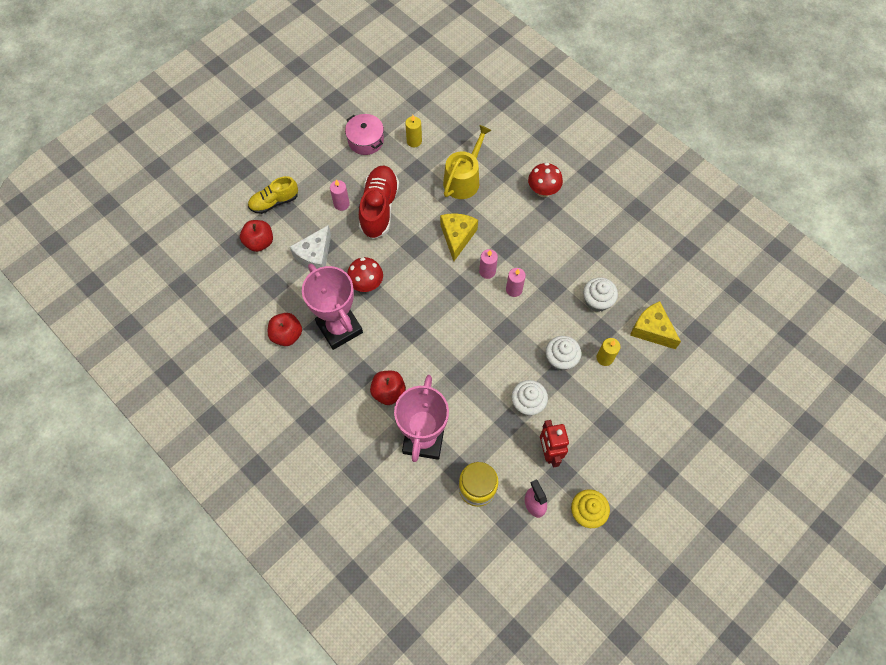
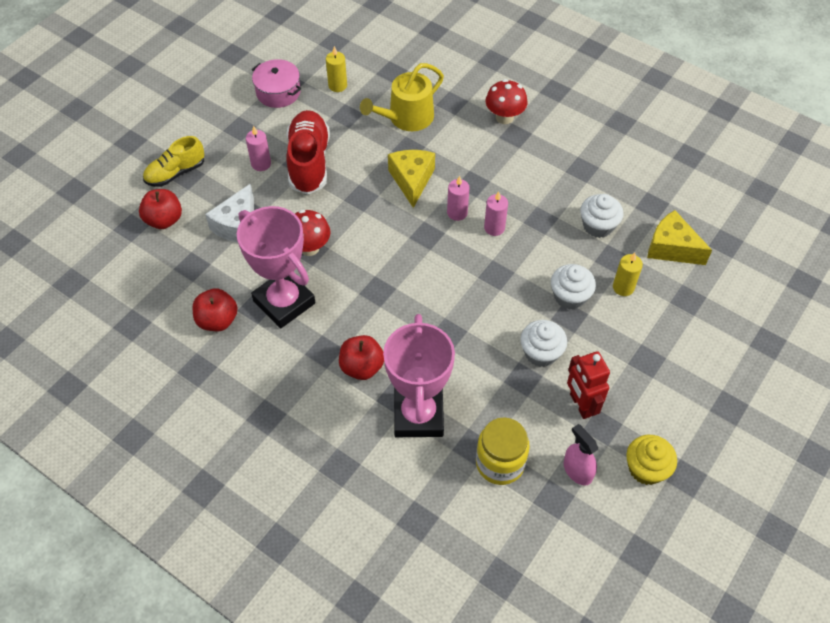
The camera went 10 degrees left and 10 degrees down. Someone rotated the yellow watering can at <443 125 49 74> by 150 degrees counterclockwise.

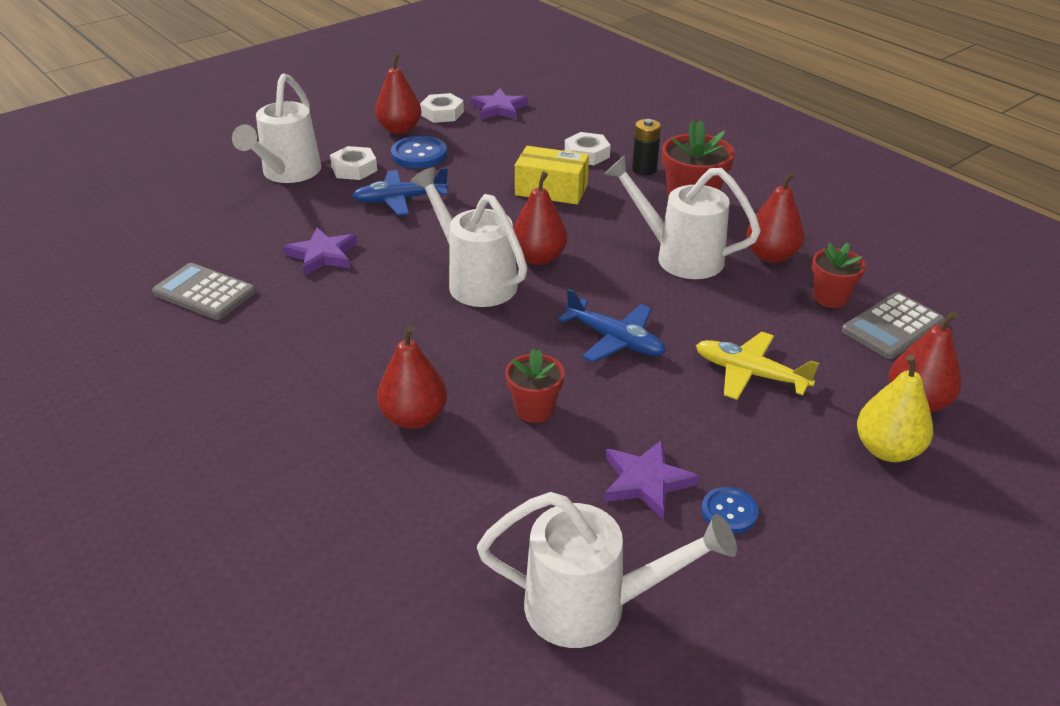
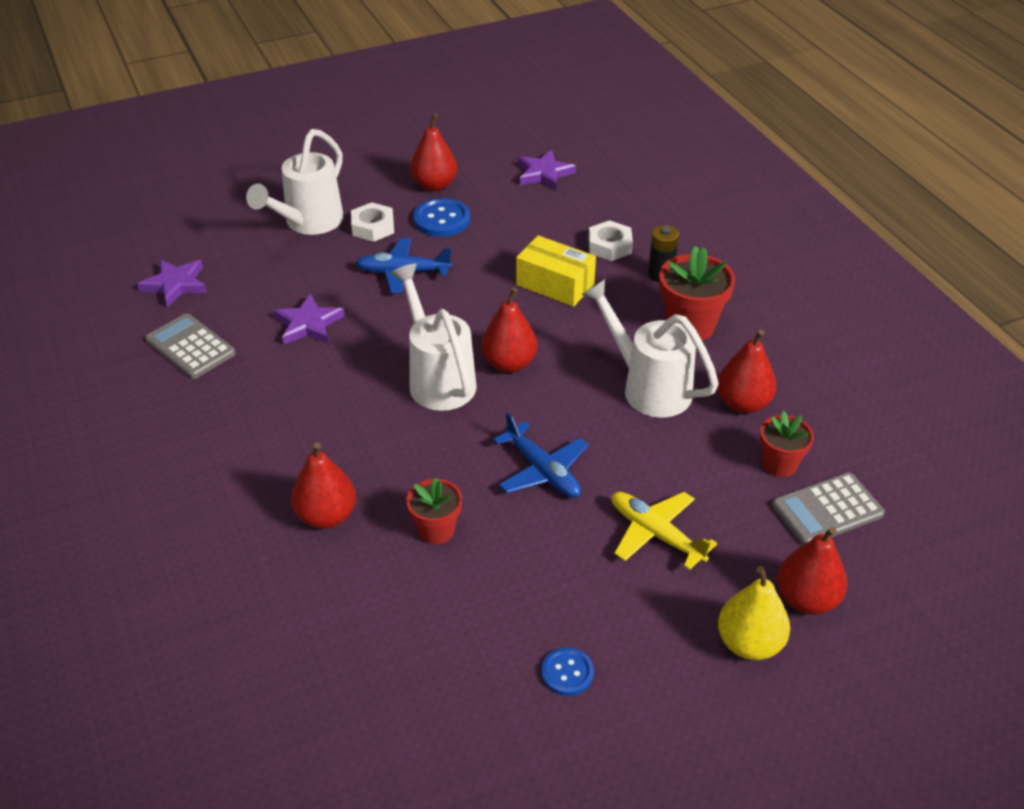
The camera went 15 degrees right and 5 degrees up. Someone carried the purple star from <604 440 95 79> to <137 260 70 48>. Someone took away the white nut at <420 93 44 30>. Someone took away the white watering can at <477 492 260 156>.

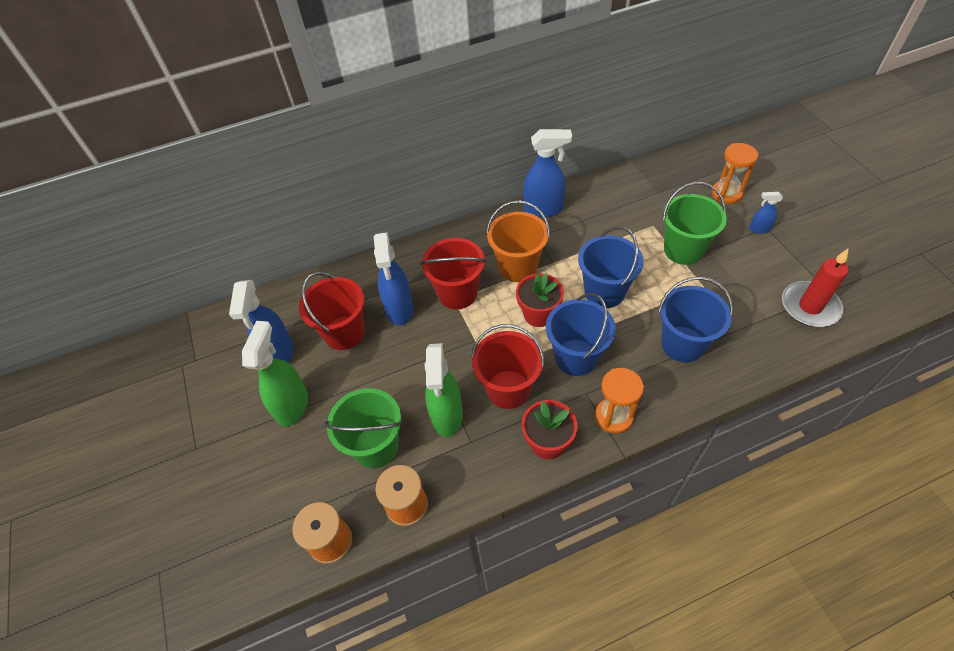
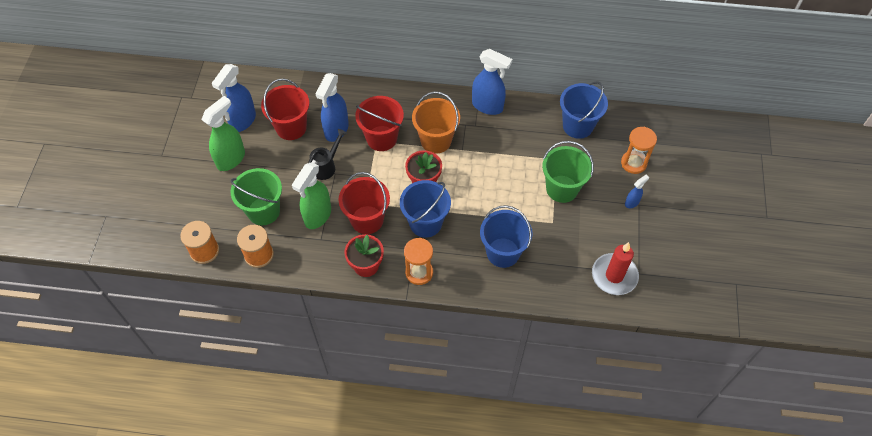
The camera went 25 degrees right and 5 degrees up. Someone put down the black watering can at <308 129 39 51>. Someone carried the blue bucket from <578 226 66 82> to <560 81 48 58>. Someone rotated the blue spray bottle at <749 192 34 42> by 105 degrees clockwise.

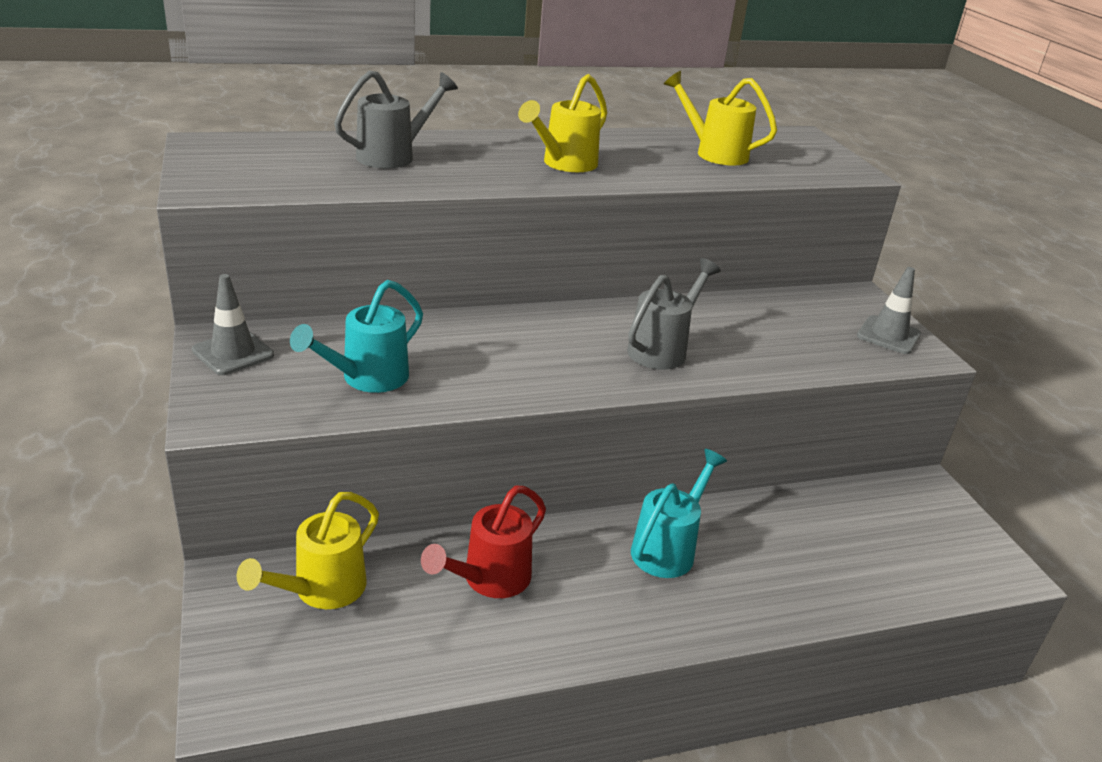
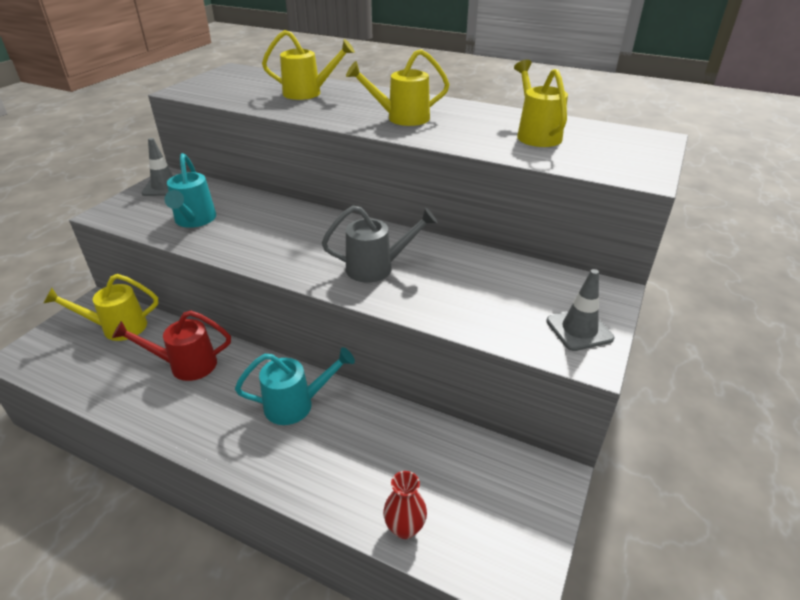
The camera went 45 degrees right and 5 degrees up. Someone rotated the turquoise watering can at <290 280 133 113> by 90 degrees counterclockwise. Someone repainted the grey watering can at <334 70 124 98>, which became the yellow watering can at <262 30 93 70>. Someone put down the red vase at <383 471 44 68>.

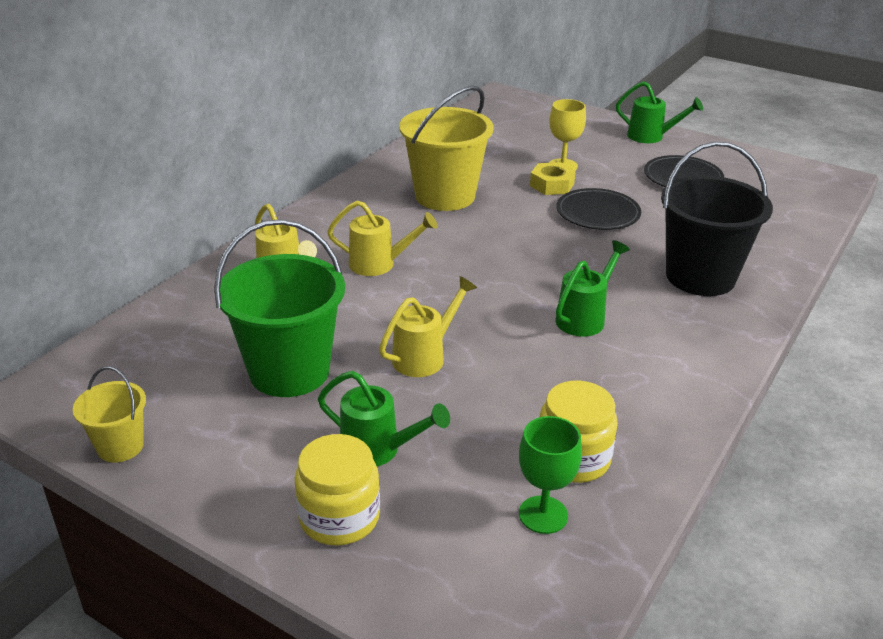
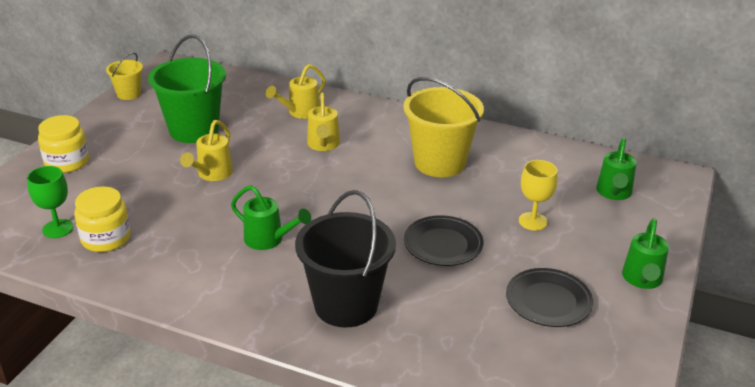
The camera went 80 degrees right and 0 degrees up. Someone rotated the yellow watering can at <379 276 98 101> by 75 degrees clockwise. Someone carried the green watering can from <318 371 132 95> to <596 138 41 62>. Someone took away the yellow nut at <530 162 46 33>.

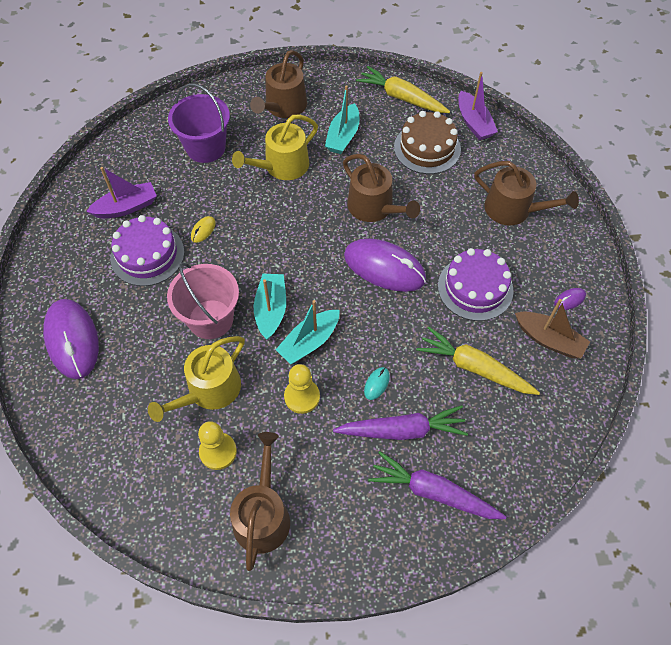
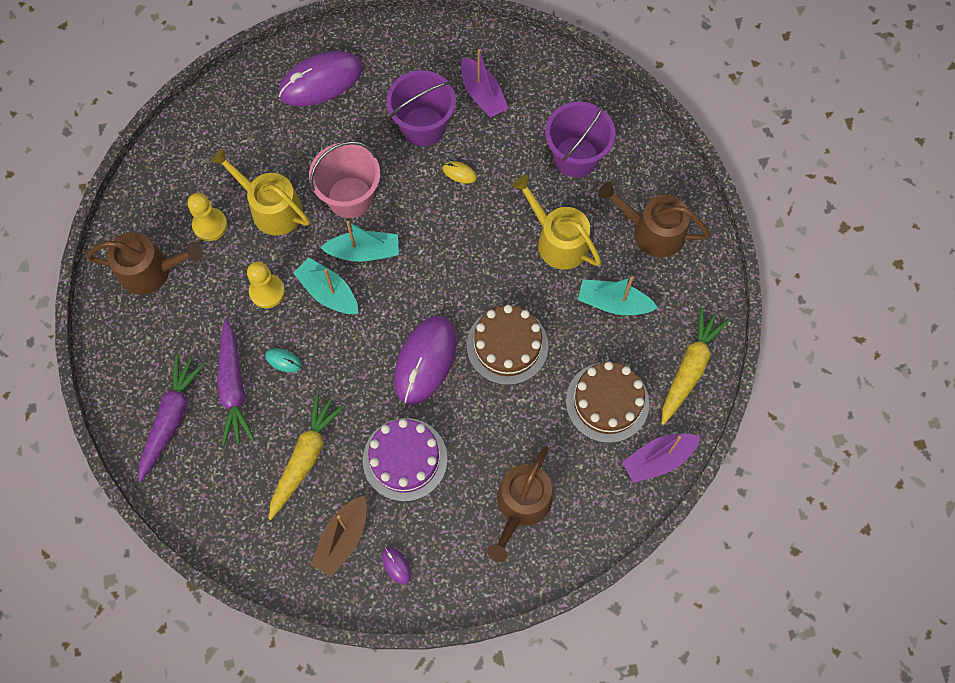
The camera went 85 degrees right and 10 degrees up. Someone swapped the purple cake at <110 215 74 71> for the purple bucket at <386 70 70 76>. Someone swapped the brown watering can at <343 154 77 68> for the brown cake at <467 305 82 80>.

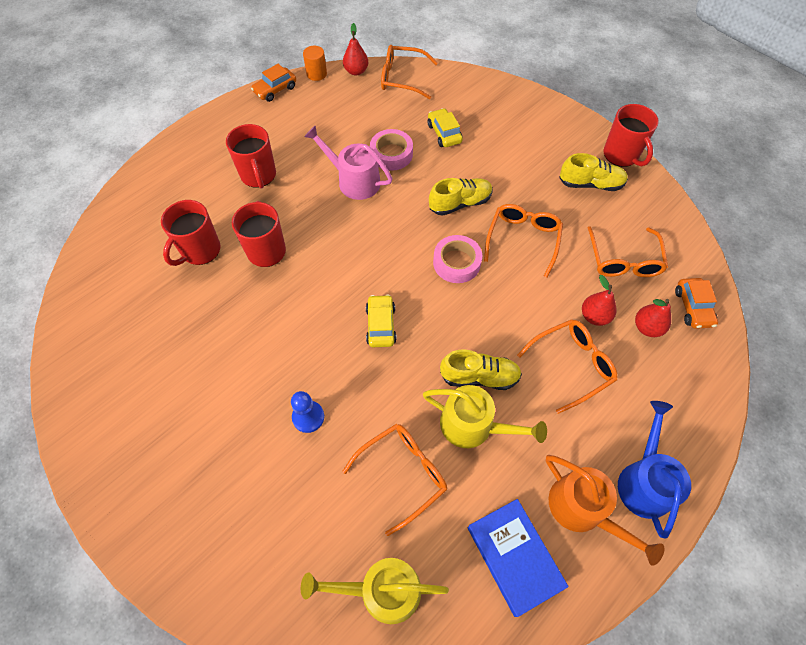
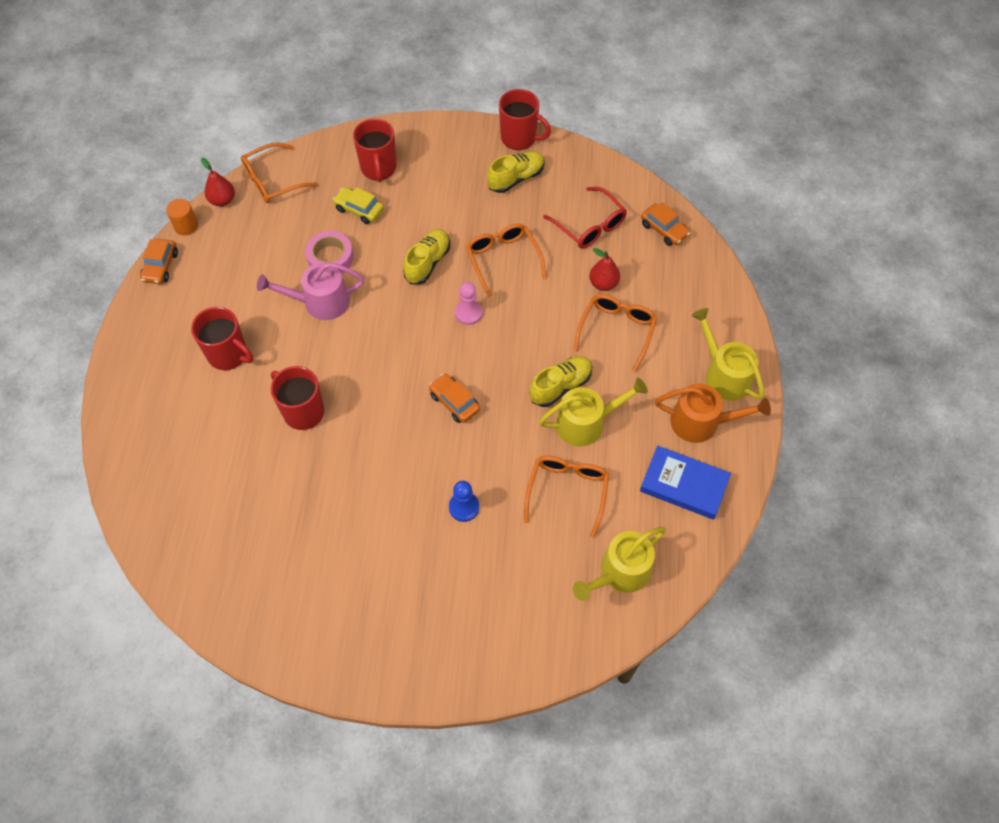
The camera went 40 degrees left and 0 degrees up. Someone carried the red mug from <161 200 60 66> to <353 119 43 63>. Someone repainted the yellow car at <366 294 31 53>, which became the orange car at <429 373 51 50>. Someone swapped the pink tape at <433 235 49 48> for the pink pawn at <455 282 27 43>. Someone repainted the orange glasses at <588 226 80 51>, which became the red glasses at <543 187 84 62>. Someone repainted the blue watering can at <618 401 73 138>, which became the yellow watering can at <692 308 73 93>. Someone took away the red pear at <635 299 36 38>.

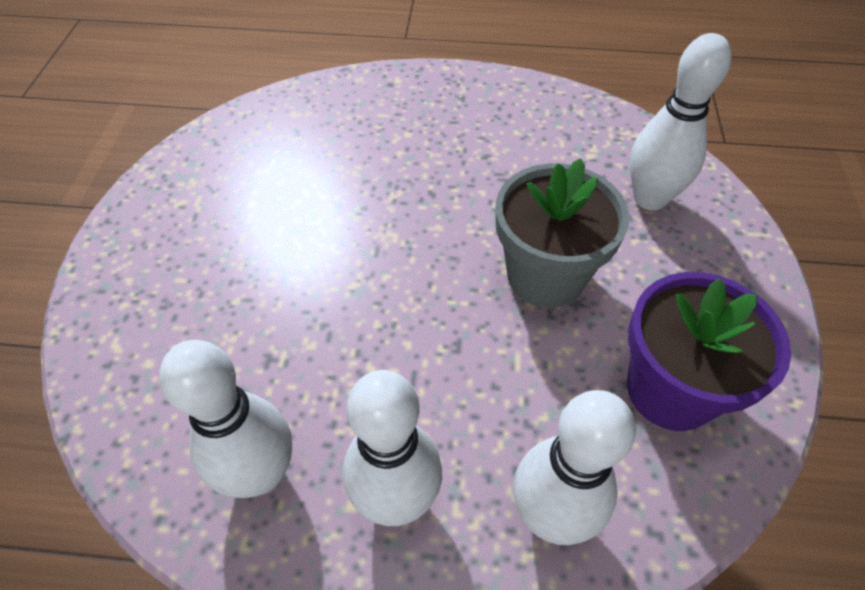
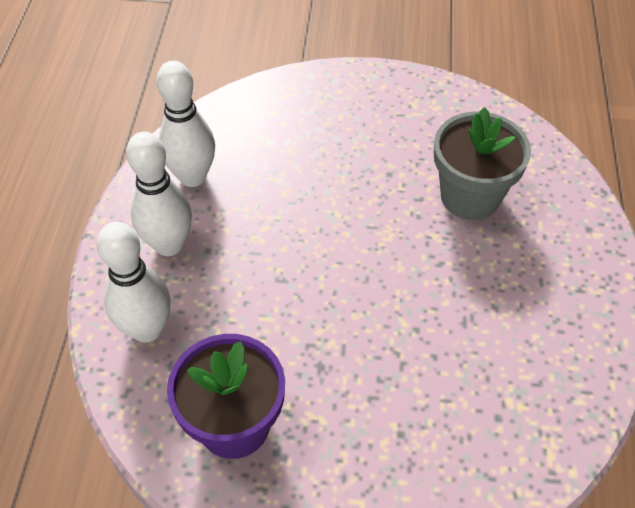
The camera went 90 degrees right and 0 degrees up. Someone carried the grey flower pot from <495 158 135 150> to <434 107 97 113>. Someone took away the white bowling pin at <630 33 102 177>.

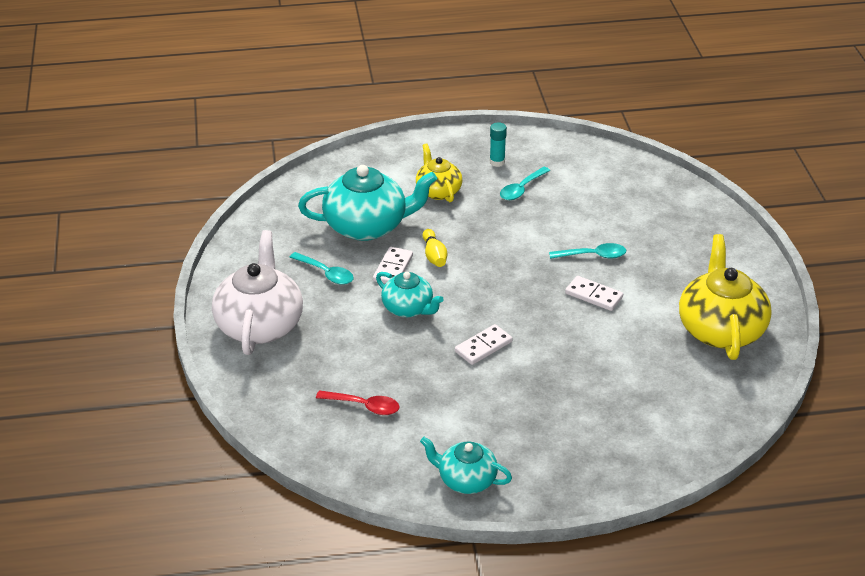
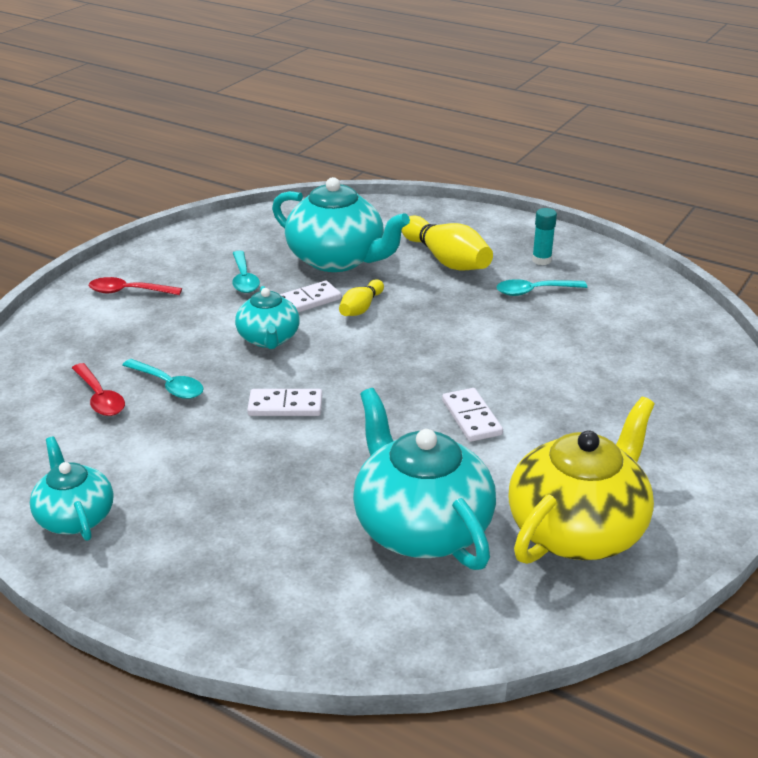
The camera went 40 degrees right and 5 degrees down. Someone swapped the white teapot at <212 230 91 125> for the red spoon at <89 277 93 18>. Someone carried the turquoise spoon from <549 243 77 16> to <122 359 82 40>. Someone put down the turquoise teapot at <353 388 143 182>. Someone swapped the yellow teapot at <416 144 46 58> for the yellow bowling pin at <402 216 91 55>.

